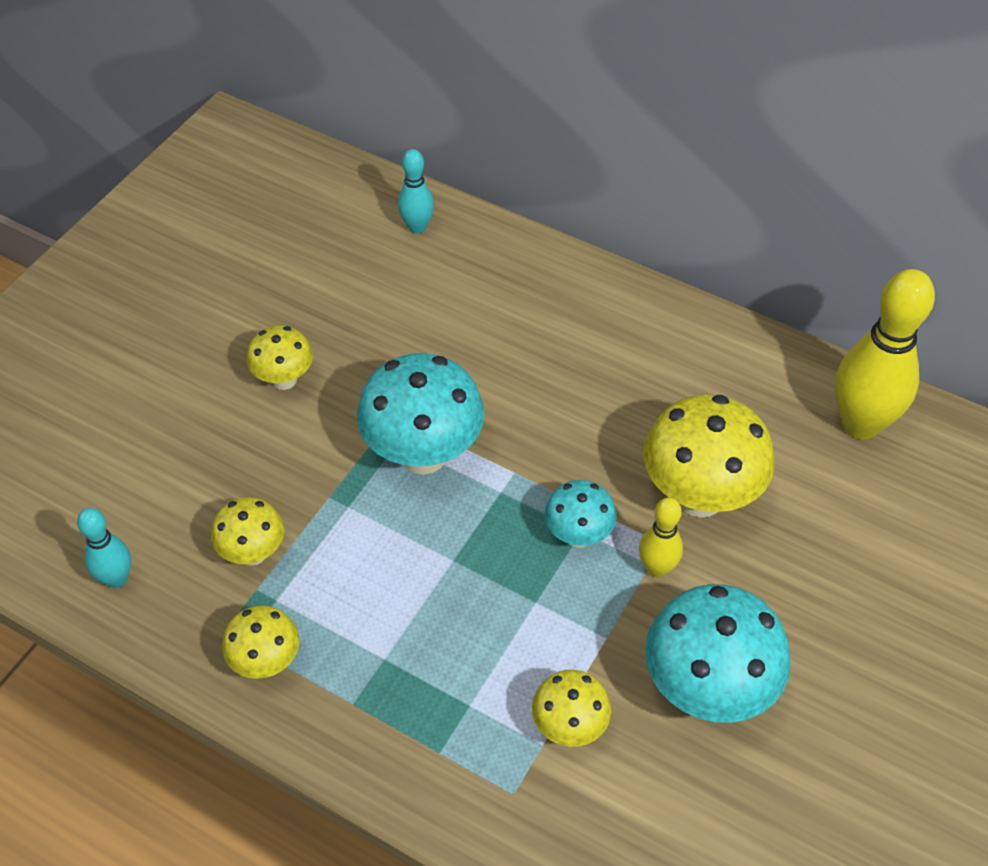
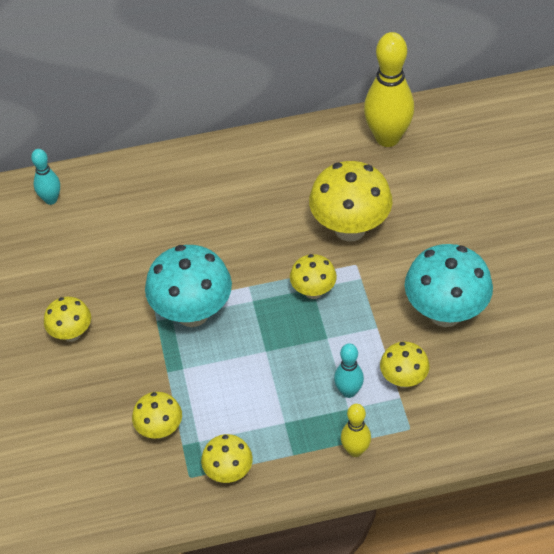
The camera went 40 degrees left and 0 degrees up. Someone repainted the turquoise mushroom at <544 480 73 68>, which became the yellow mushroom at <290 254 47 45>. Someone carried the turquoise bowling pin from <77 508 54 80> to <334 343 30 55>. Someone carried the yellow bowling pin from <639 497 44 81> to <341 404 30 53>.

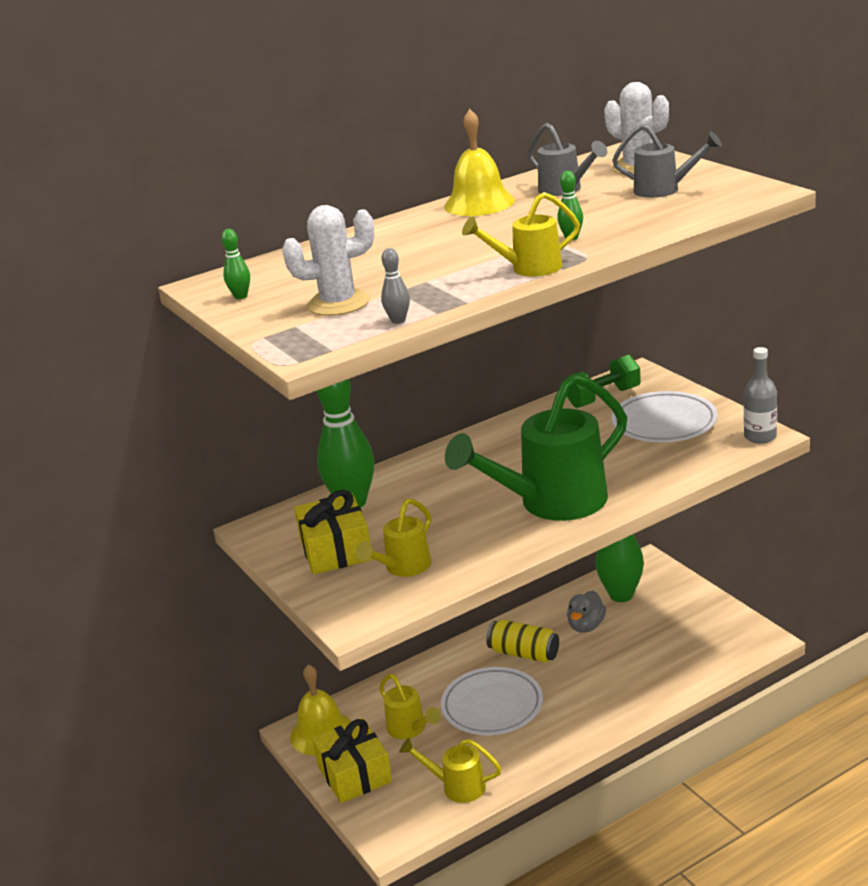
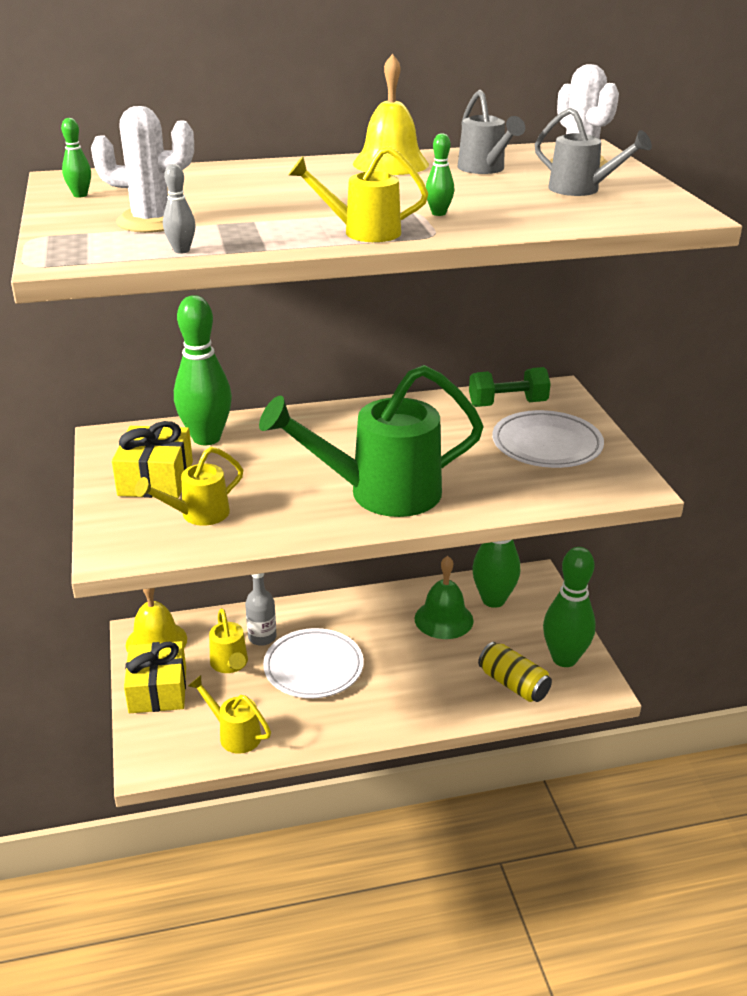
The camera went 15 degrees right and 5 degrees up. Someone carried the grey bottle from <744 347 33 97> to <245 573 32 73>. Someone swapped the grey duck at <567 591 39 42> for the green bell at <415 556 58 83>. Someone carried the yellow can from <486 620 73 43> to <478 642 74 60>. Someone put down the green bowling pin at <543 547 53 120>.

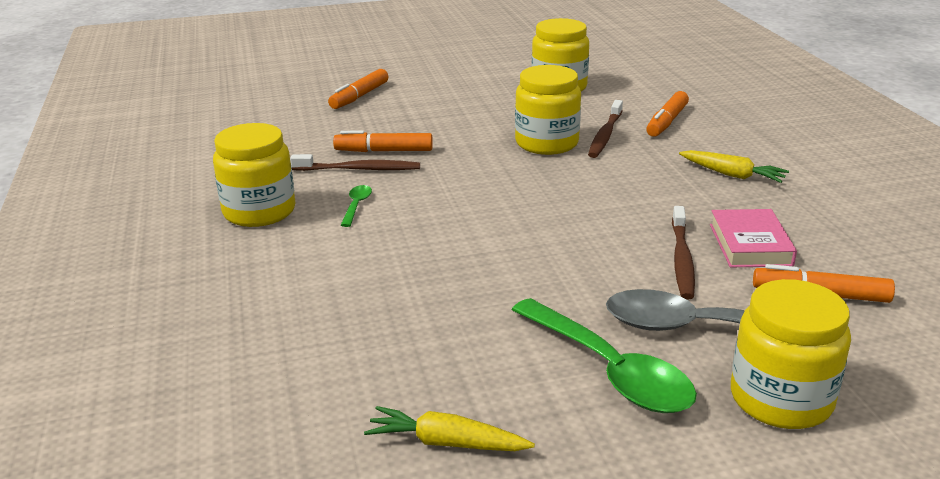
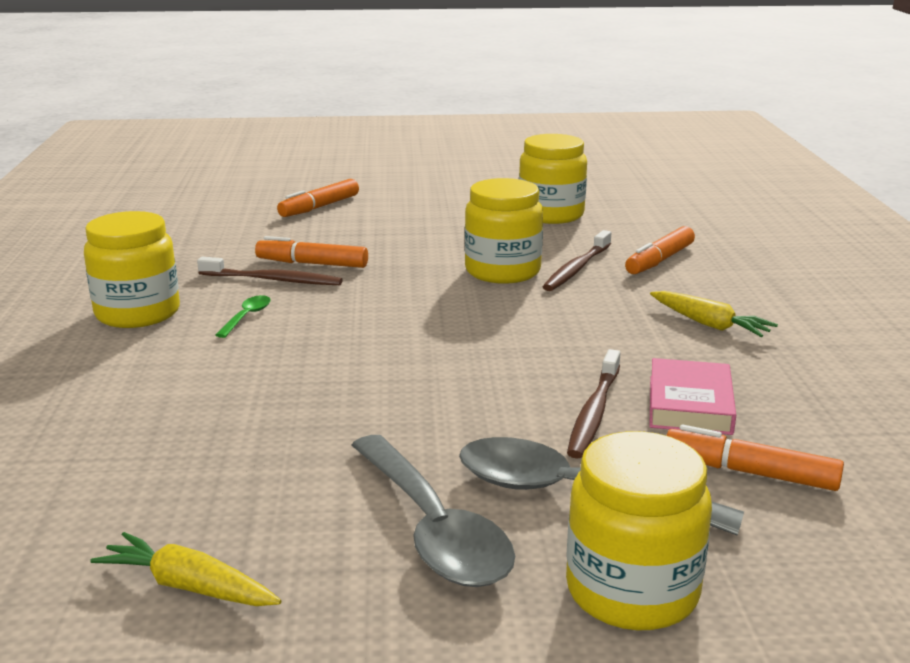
The camera went 10 degrees right and 5 degrees down. Someone repainted the green spoon at <512 298 185 115>, which became the grey spoon at <351 435 164 152>.

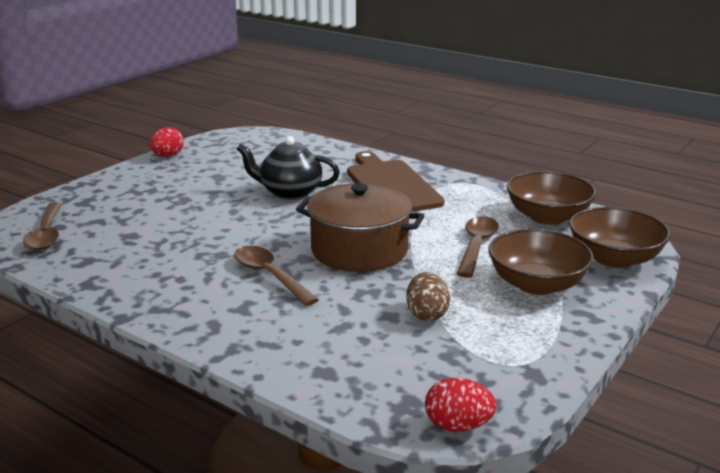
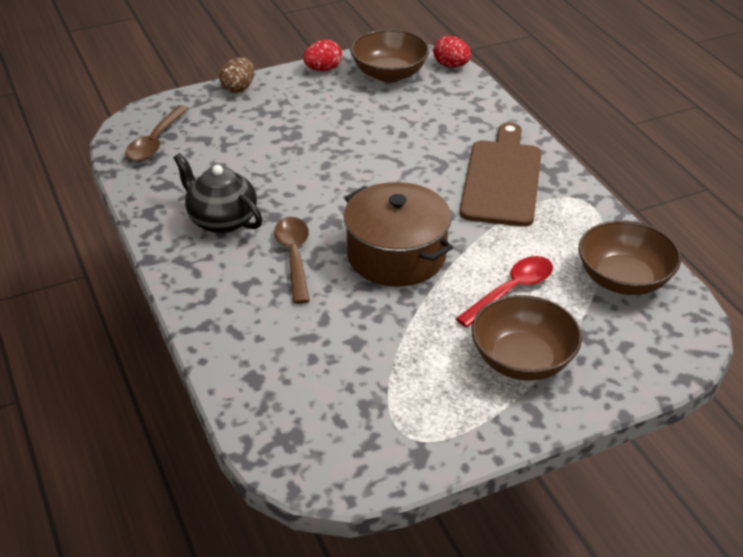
The camera went 30 degrees right and 15 degrees up. Someone carried the black teapot from <237 136 103 64> to <173 153 90 81>. Someone carried the brown egg from <406 272 44 49> to <219 57 35 36>. Someone carried the brown bowl from <569 207 102 61> to <350 29 79 53>. Someone carried the red egg from <425 378 72 54> to <433 36 38 32>. Someone repainted the brown spoon at <457 216 42 62>, which became the red spoon at <456 256 97 72>.

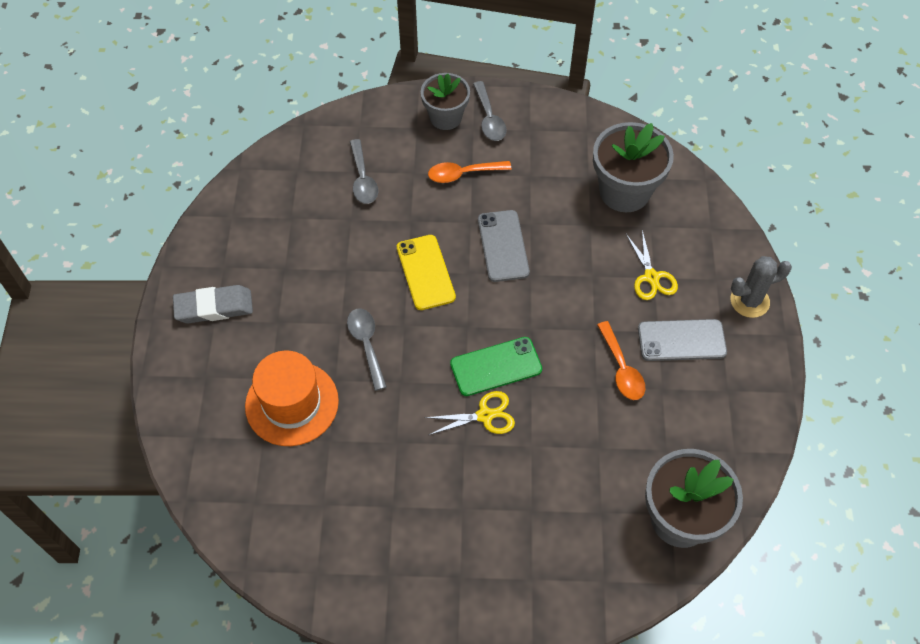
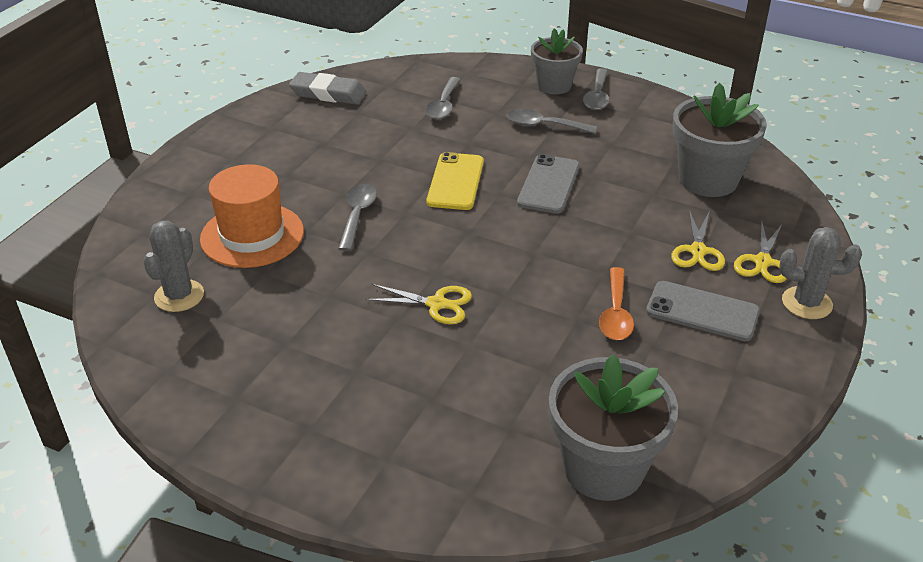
The camera went 25 degrees right and 20 degrees down. Someone put down the grey cactus at <143 220 61 92>. Someone carried the grey eraser from <173 285 80 38> to <289 72 78 33>. Someone repainted the orange spoon at <428 161 84 22>, which became the grey spoon at <507 109 90 25>. Someone put down the yellow scissors at <734 221 53 62>. Someone took away the green phone at <450 337 92 59>.

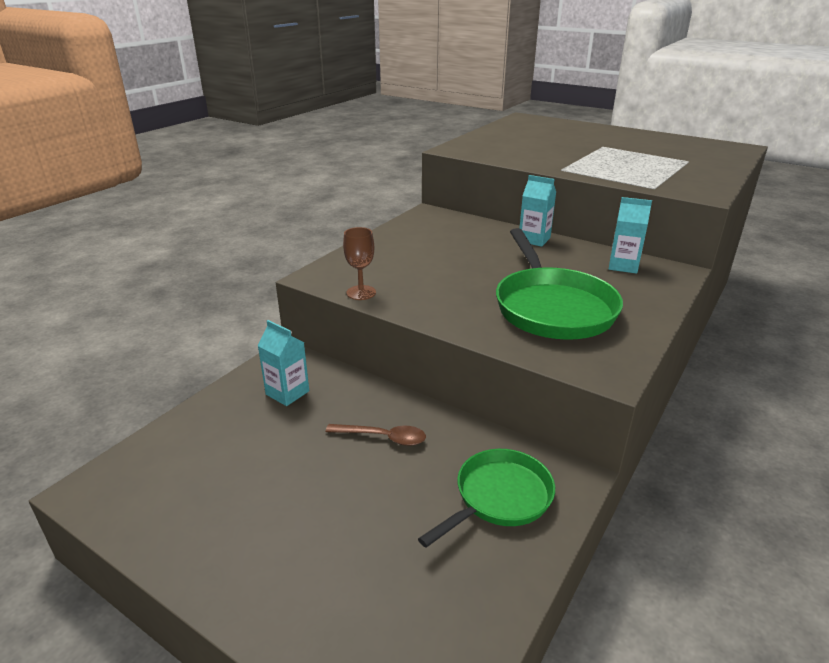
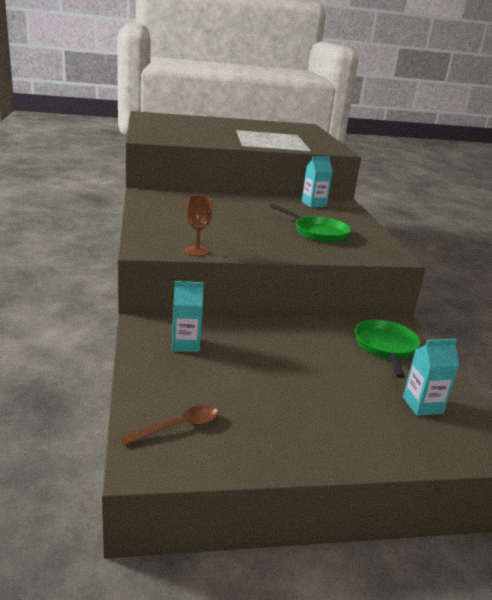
The camera went 45 degrees left and 5 degrees down. Someone carried the brown spoon from <326 424 100 22> to <121 405 97 40>. Someone scaled the green pan at <496 228 127 112> by 0.65. Someone carried the turquoise carton from <519 175 37 72> to <403 339 56 77>.

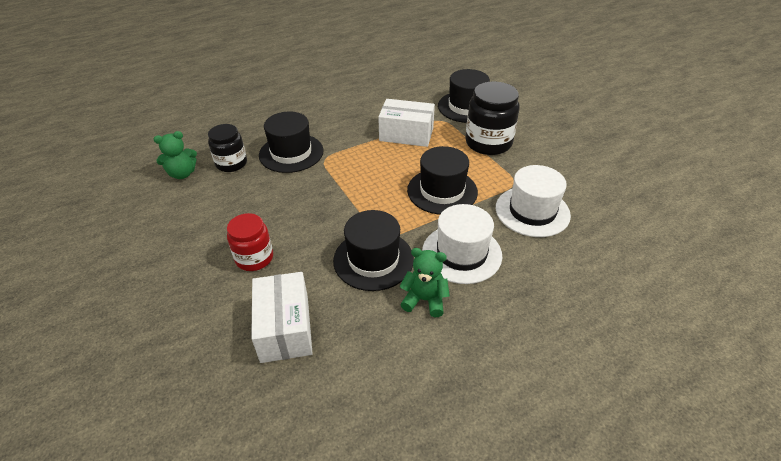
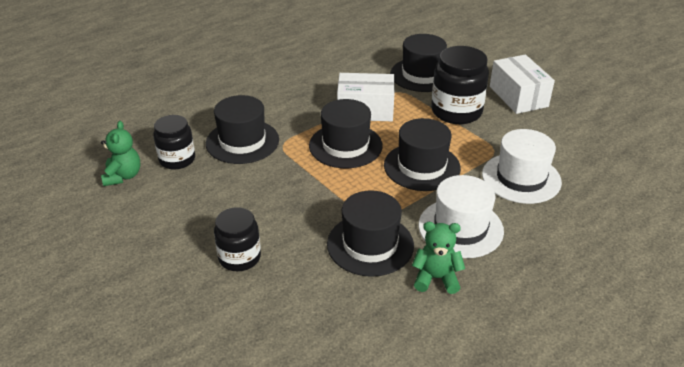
The camera went 10 degrees left and 5 degrees down. Someone rotated the green teddy bear at <154 131 43 48> by 60 degrees counterclockwise. Someone repainted the red jar at <227 213 46 58>, which became the black jar at <214 207 47 64>. Someone put down the black hat at <309 99 74 69>. Someone carried the white box from <251 272 62 91> to <490 55 65 59>.

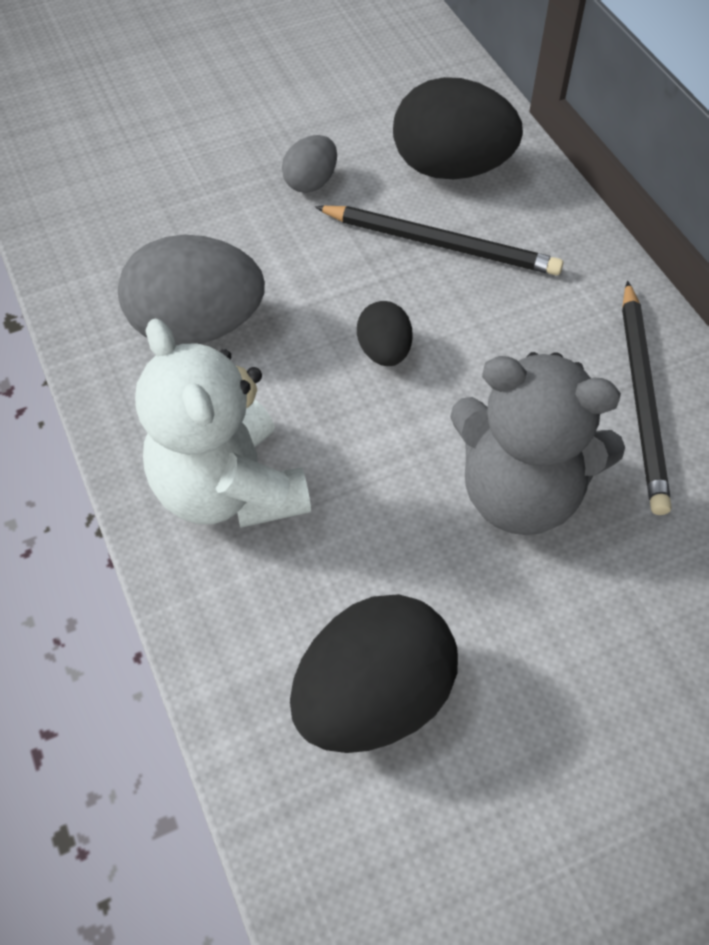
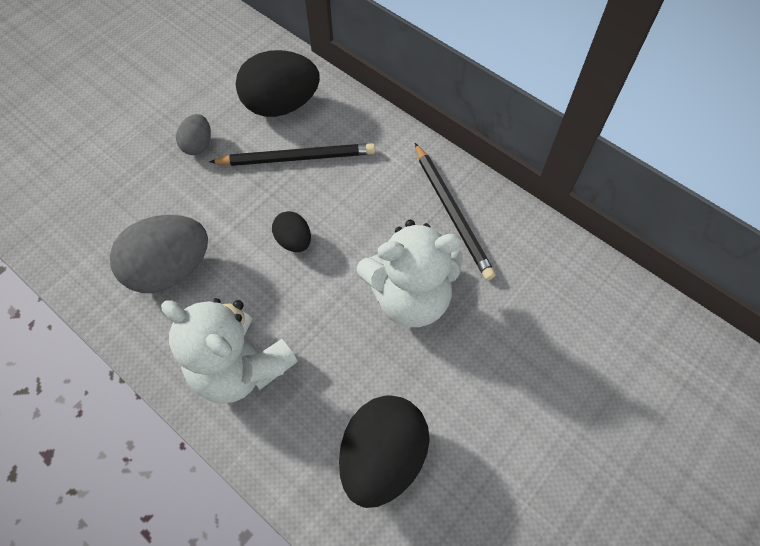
The camera went 25 degrees left and 5 degrees up. Someone repainted the grey teddy bear at <450 352 175 183>, which became the white teddy bear at <357 220 106 107>.

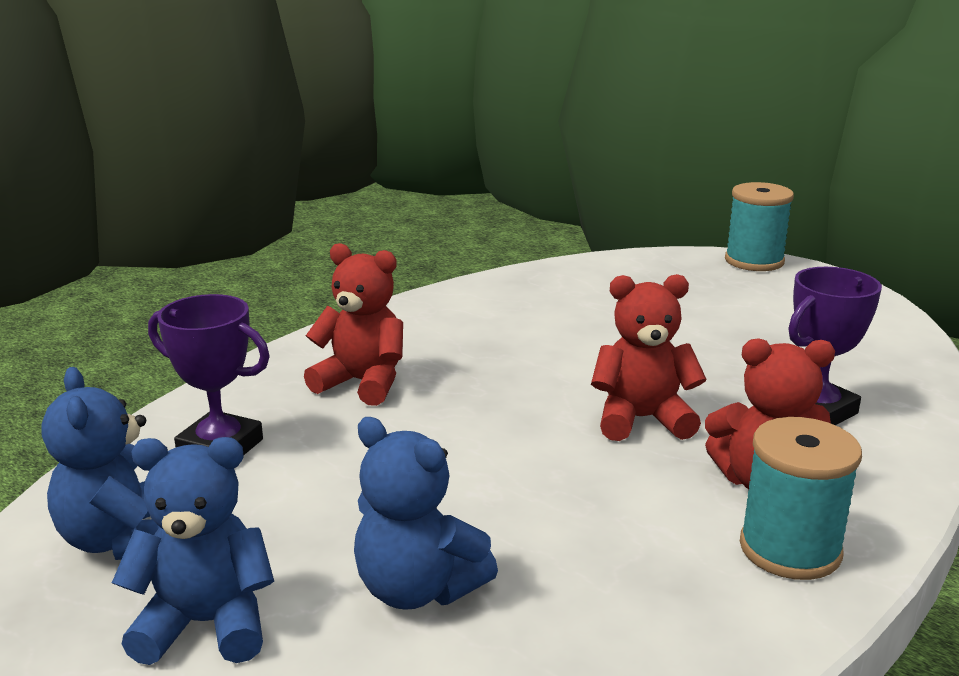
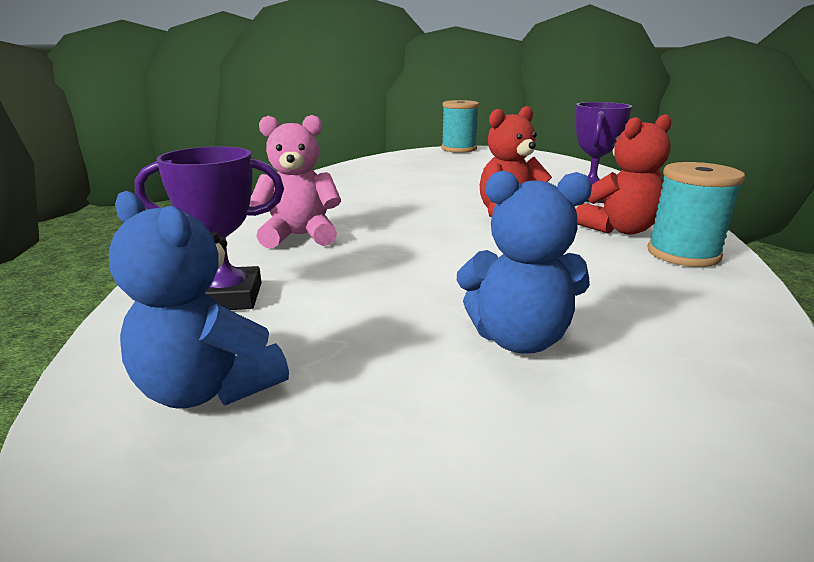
The camera went 30 degrees left and 0 degrees up. Someone repainted the red teddy bear at <304 243 99 163>, which became the pink teddy bear at <250 115 91 133>. Someone took away the blue teddy bear at <112 437 162 228>.

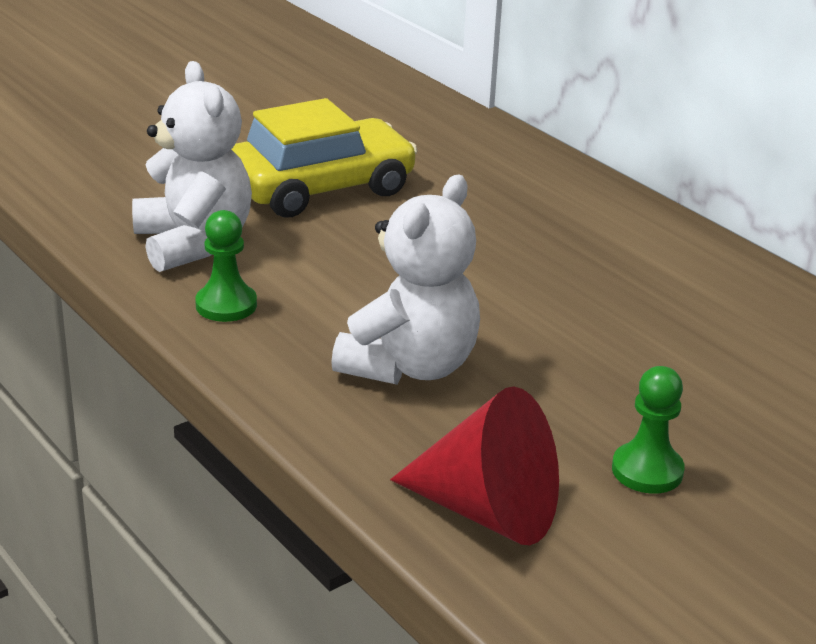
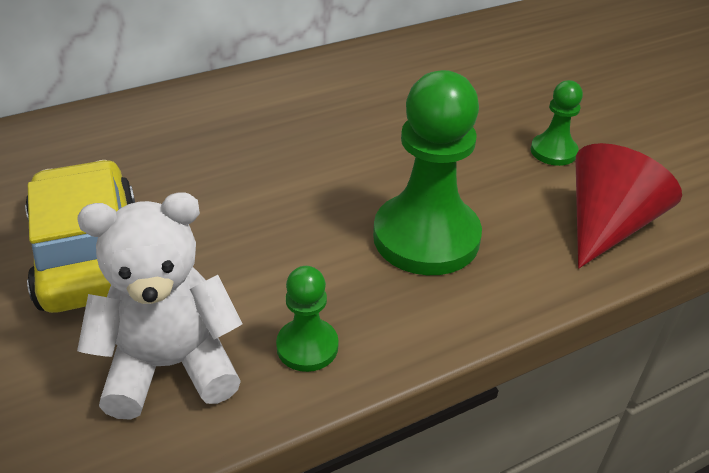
The camera went 80 degrees left and 10 degrees up. Someone swapped the white teddy bear at <331 175 149 210> for the green pawn at <373 70 109 205>.

